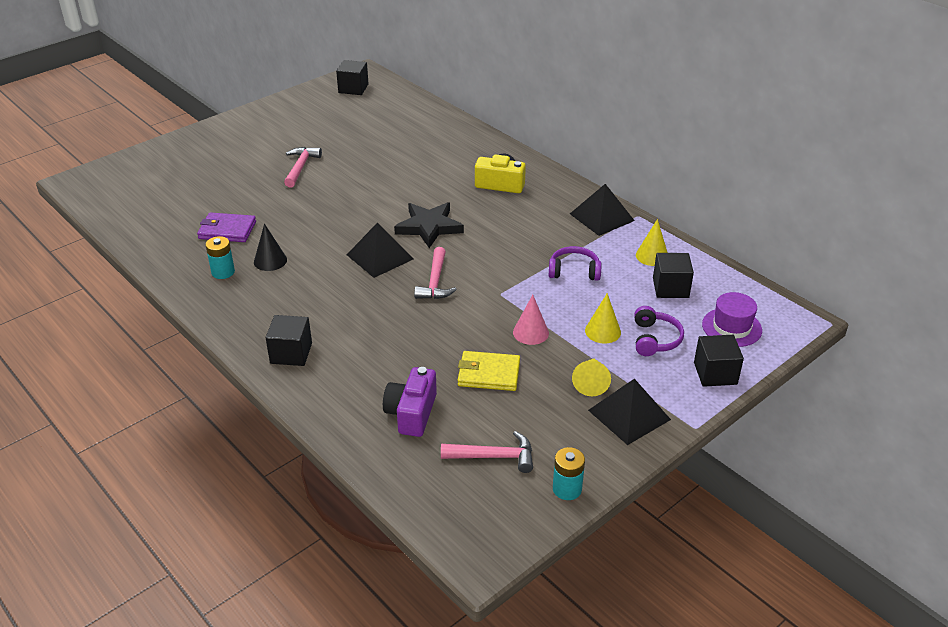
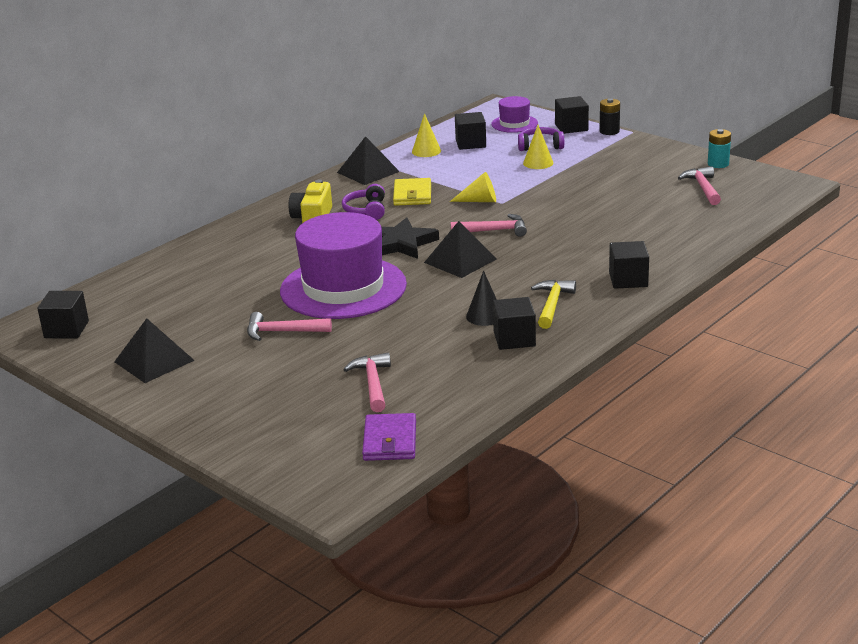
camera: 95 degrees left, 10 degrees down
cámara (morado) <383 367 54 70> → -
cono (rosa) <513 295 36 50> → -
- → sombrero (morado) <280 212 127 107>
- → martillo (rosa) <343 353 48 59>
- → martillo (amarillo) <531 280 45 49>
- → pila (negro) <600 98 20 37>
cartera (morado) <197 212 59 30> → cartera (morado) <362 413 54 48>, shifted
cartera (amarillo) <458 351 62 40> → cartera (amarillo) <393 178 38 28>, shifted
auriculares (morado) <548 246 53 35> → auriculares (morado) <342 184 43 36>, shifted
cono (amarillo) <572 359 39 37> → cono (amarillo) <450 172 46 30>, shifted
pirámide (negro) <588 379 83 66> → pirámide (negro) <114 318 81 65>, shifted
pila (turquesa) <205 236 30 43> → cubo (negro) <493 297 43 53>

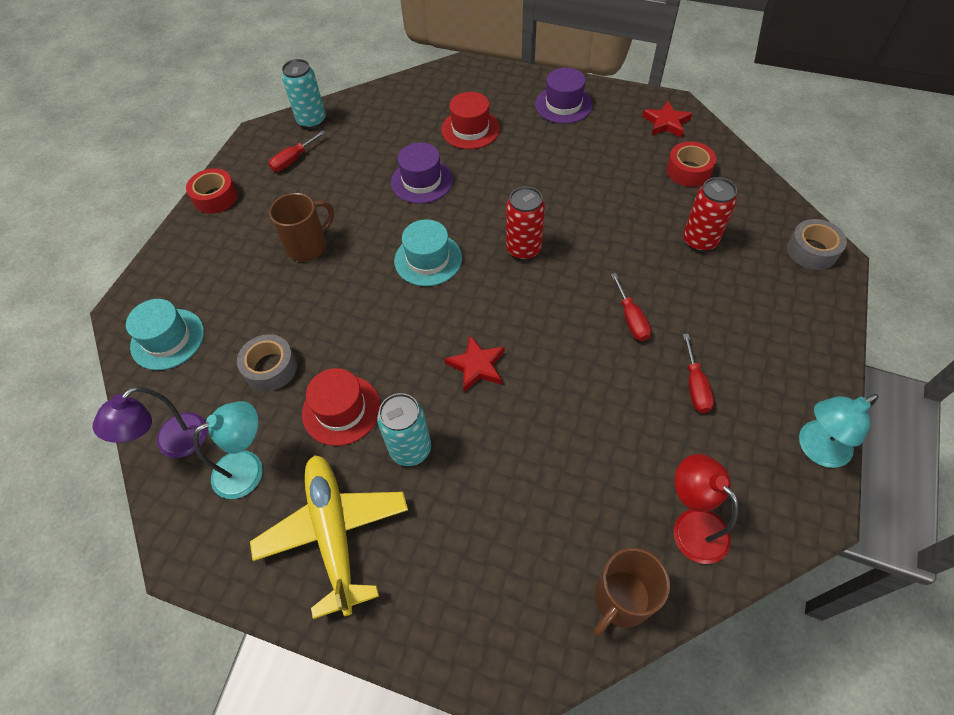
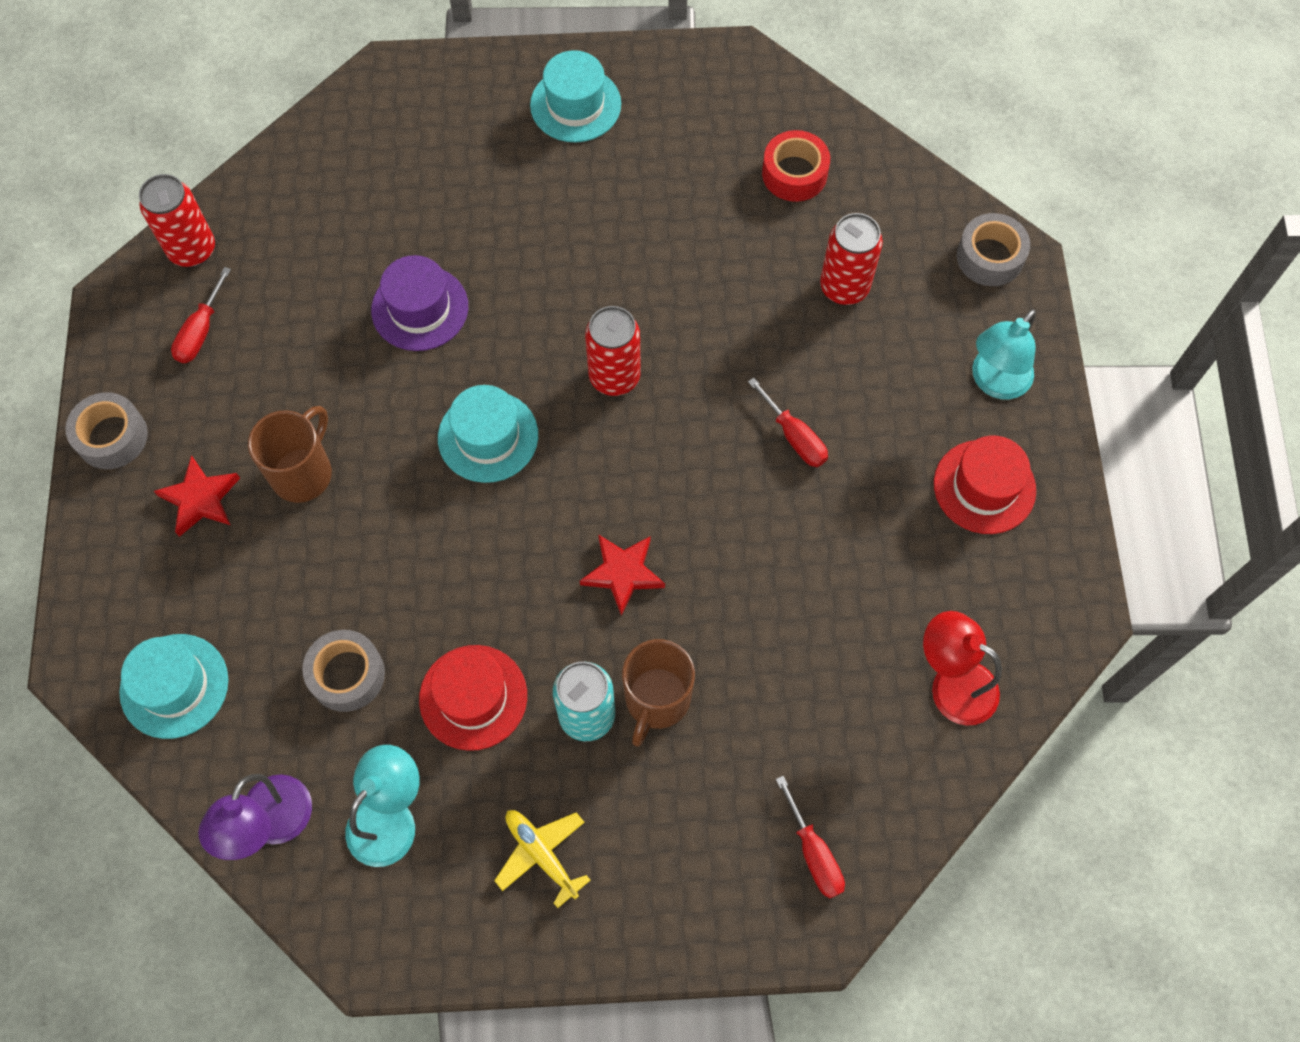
camera: 25 degrees left, 10 degrees up
sombrero (rojo) <441 92 59 57> → sombrero (rojo) <934 435 102 99>, shifted
taza (marrón) <593 548 77 89> → taza (marrón) <622 639 73 108>, shifted
estrella (rojo) <642 101 50 37> → estrella (rojo) <154 455 86 82>, shifted
destornillador (rojo) <683 334 31 79> → destornillador (rojo) <776 776 69 122>, shifted
lámpara (turquesa) <799 394 80 74> → lámpara (turquesa) <972 309 64 91>, shifted
cinta adhesiva (rojo) <186 168 52 46> → cinta adhesiva (gris) <65 392 83 77>
lata (turquesa) <282 59 44 70> → lata (rojo) <139 174 76 93>
sombrero (morado) <535 67 58 57> → sombrero (turquesa) <530 50 91 92>
avión (amarillo) <250 455 158 164> → avión (amarillo) <494 810 97 98>, x0.52

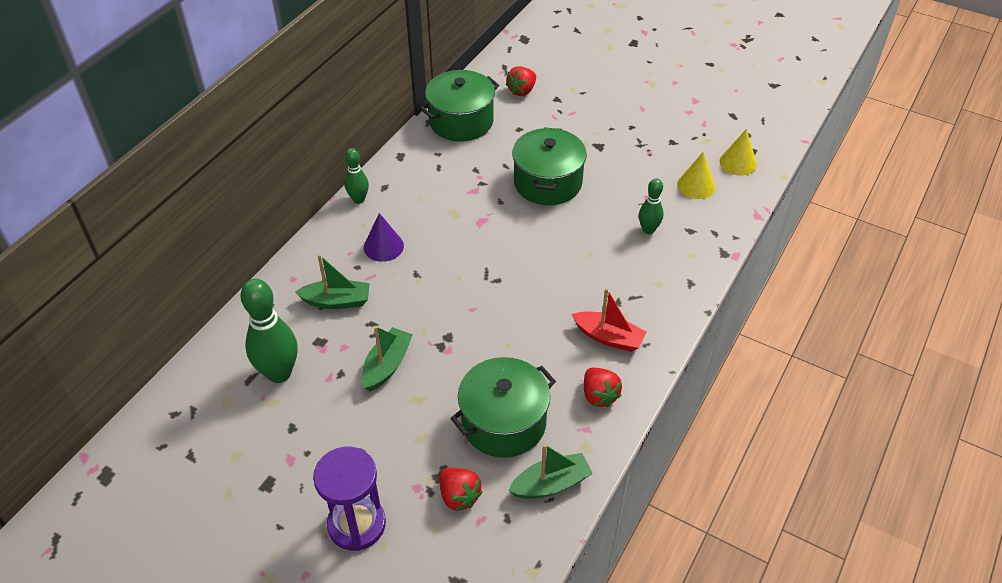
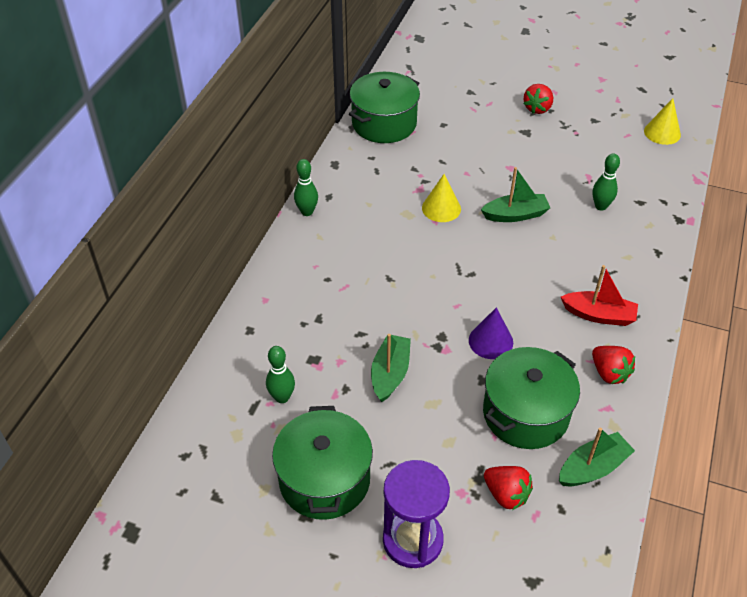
camera: 10 degrees left, 0 degrees up
barco (verde) <295 254 75 55> → barco (verde) <481 167 69 55>, shifted
cono (morado) <364 213 40 49> → cono (morado) <469 307 44 52>, shifted
fresa (rojo) <506 66 30 30> → fresa (rojo) <523 84 30 30>, shifted
olla (verde) <512 128 75 77> → olla (verde) <272 406 101 114>, shifted
cono (amarillo) <677 152 38 47> → cono (amarillo) <422 174 39 48>, shifted
bolo (verde) <240 279 58 104> → bolo (verde) <266 346 29 57>, x0.56

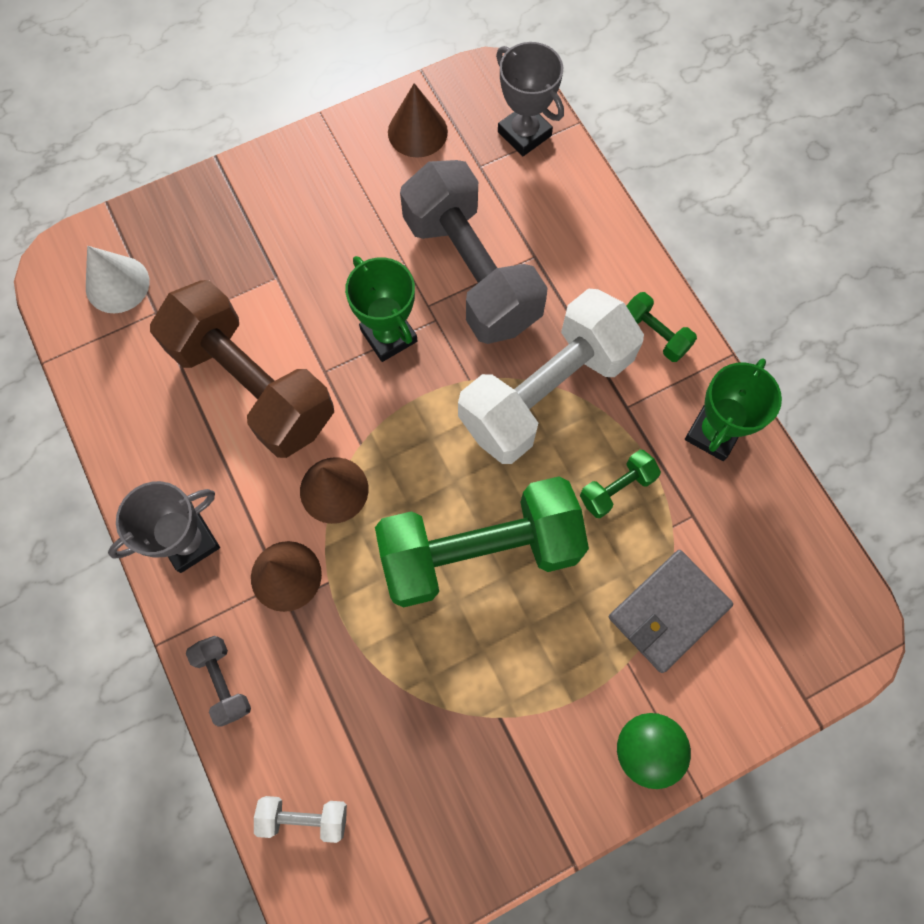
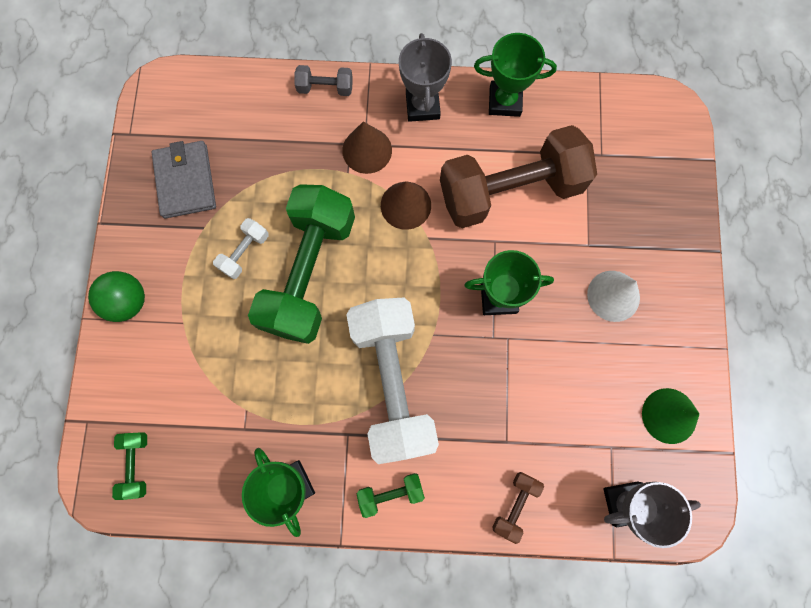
camera: 120 degrees right, 5 degrees up
mancuerna (gris) <400 160 147 184> → -
- → trofeo (verde) <474 33 83 84>
- → mancuerna (marrón) <493 472 51 72>
cono (blanco) <86 246 64 67> → cono (blanco) <587 271 53 51>, shifted
mancuerna (blanco) <254 796 93 47> → mancuerna (blanco) <213 218 56 61>, shifted
mancuerna (verde) <580 450 81 68> → mancuerna (verde) <112 432 35 68>, shifted
cartera (gris) <609 550 124 123> → cartera (gris) <152 141 64 78>, shifted
cono (marrón) <388 83 60 75> → cono (verde) <642 388 58 56>

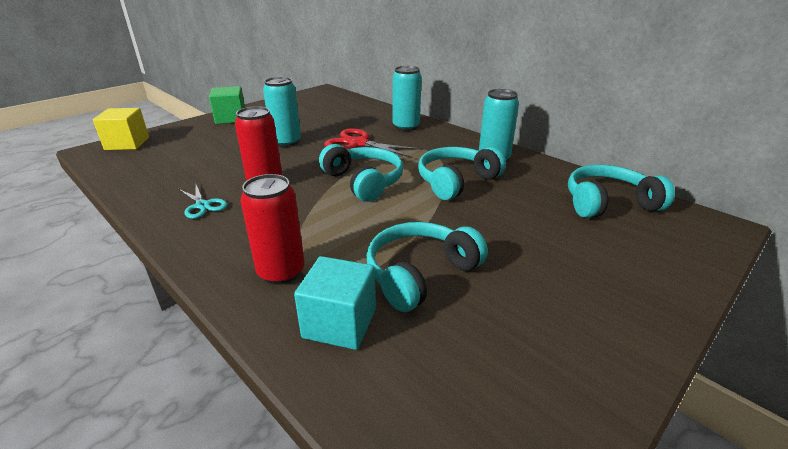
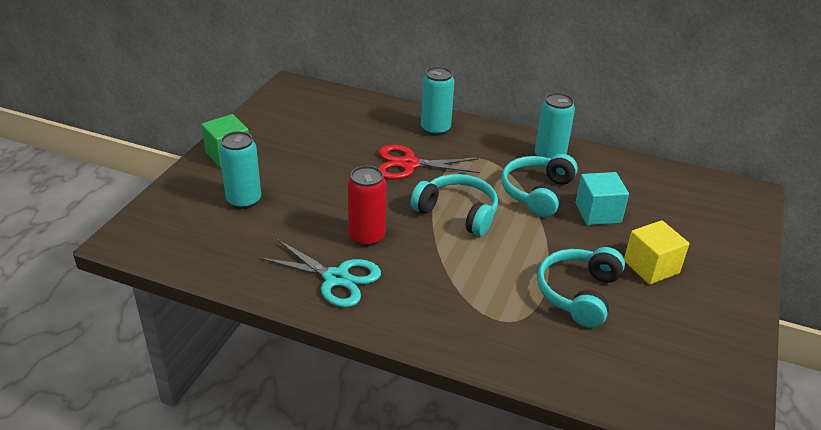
camera: 25 degrees left, 5 degrees up
lata (rojo) <240 174 65 111> → -
auriculares (turquesa) <568 165 107 53> → -
cubo (amarillo) <93 108 56 42> → cubo (amarillo) <624 220 65 64>, shifted
lata (turquesa) <263 77 38 70> → lata (turquesa) <219 131 42 78>, shifted
cubo (turquesa) <294 256 82 94> → cubo (turquesa) <576 172 53 53>, shifted
tijeras (turquesa) <179 185 48 34> → tijeras (turquesa) <258 239 123 68>, x1.70

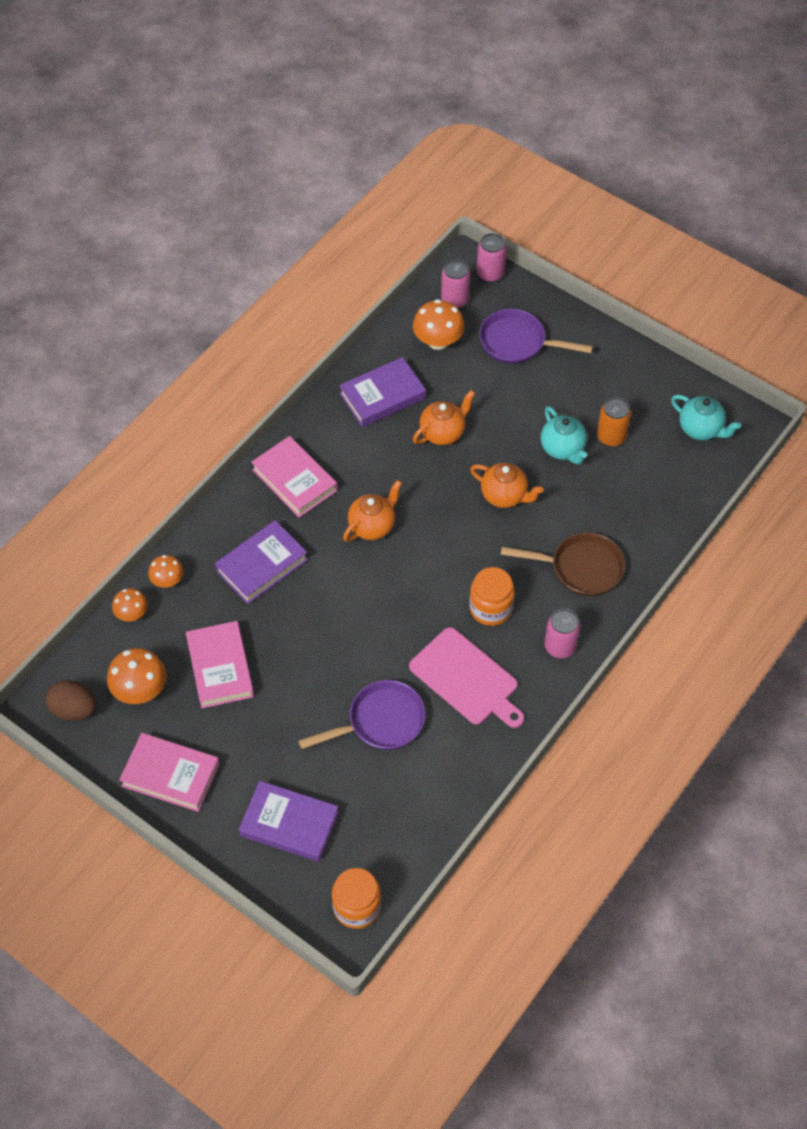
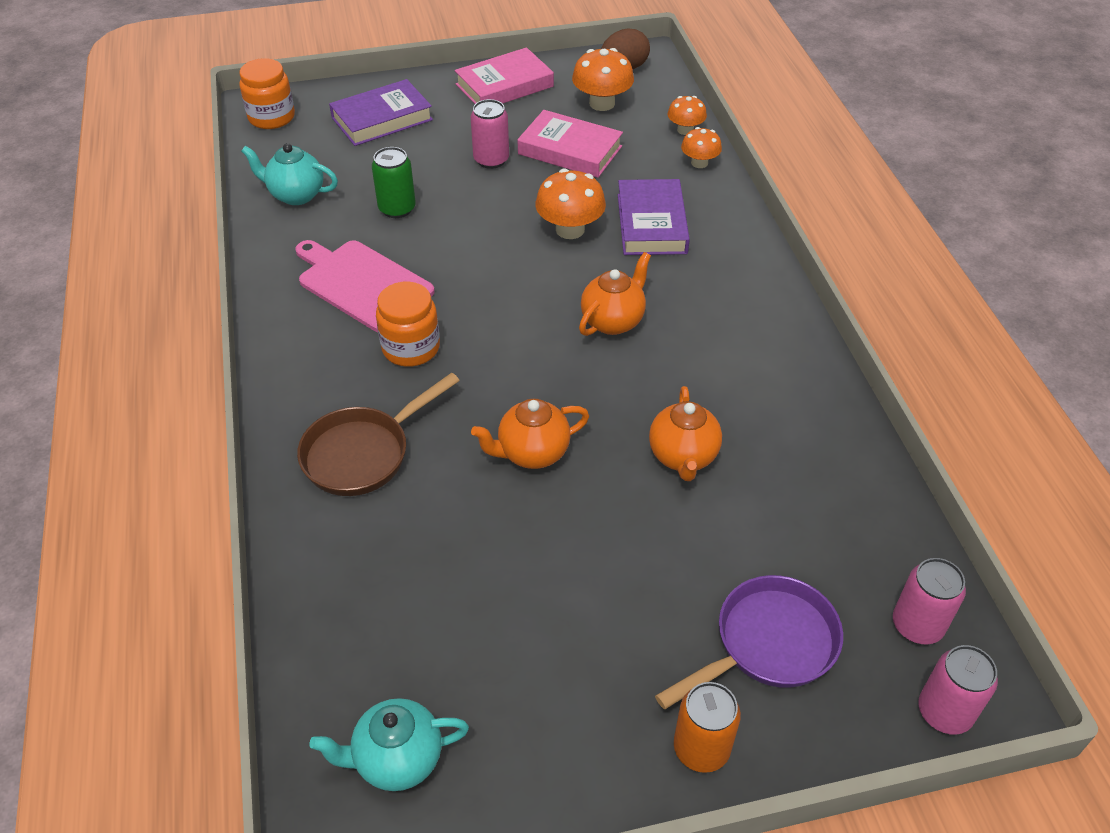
camera: 130 degrees right, 10 degrees down
libro (rosa) <251 436 86 82> → -
libro (morado) <339 357 87 70> → -
seta (naranja) <413 299 52 51> → seta (naranja) <536 169 70 70>, shifted
tetera (turquesa) <541 406 46 58> → tetera (turquesa) <241 143 97 62>, shifted
lata (rosa) <545 609 35 49> → lata (rosa) <471 99 38 70>, shifted
lata (naranja) <597 397 34 49> → lata (naranja) <674 682 67 91>, shifted
sartén (morado) <298 680 128 70> → lata (verde) <372 147 44 71>
tetera (naranja) <343 480 59 62> → tetera (naranja) <579 252 72 84>, 135 degrees counterclockwise
tabla de cortar (rosa) <409 627 115 101> → tabla de cortar (rosa) <295 240 140 92>, 45 degrees clockwise

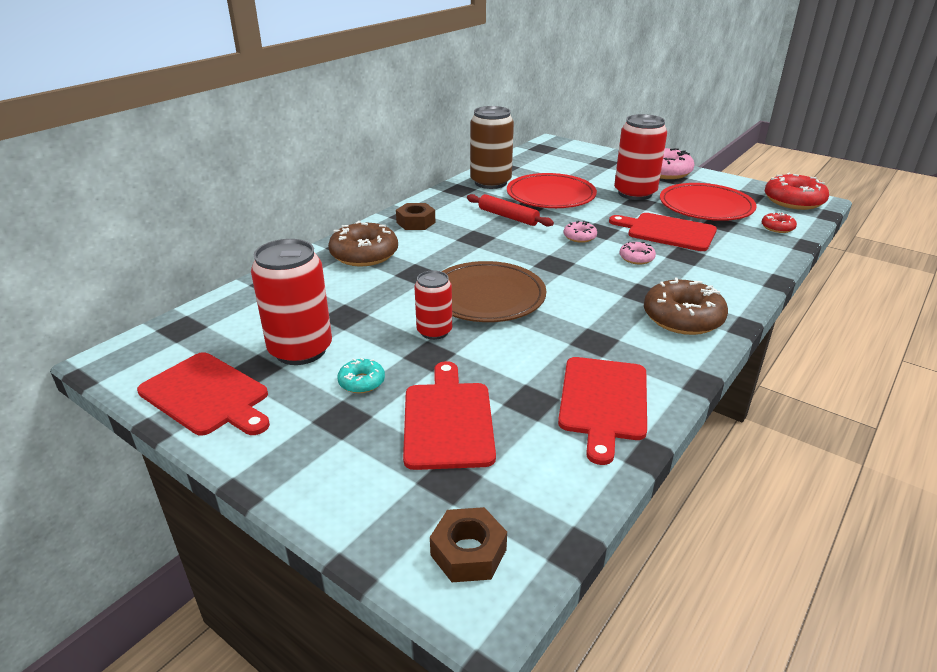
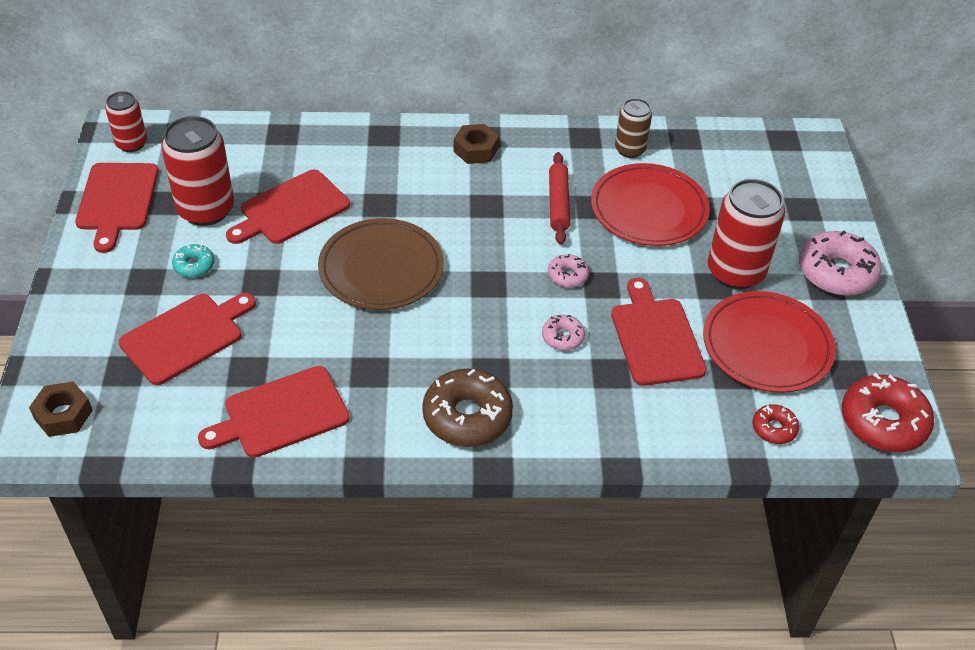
camera: 50 degrees right, 15 degrees up
rosquilla (marrón) <328 221 70 45> → -
- → tabla de cortar (rojo) <226 169 124 75>
lata (rojo) <414 270 38 70> → lata (rojo) <105 91 42 61>, shifted
lata (marrón) <470 106 44 83> → lata (marrón) <615 98 37 60>, x0.58

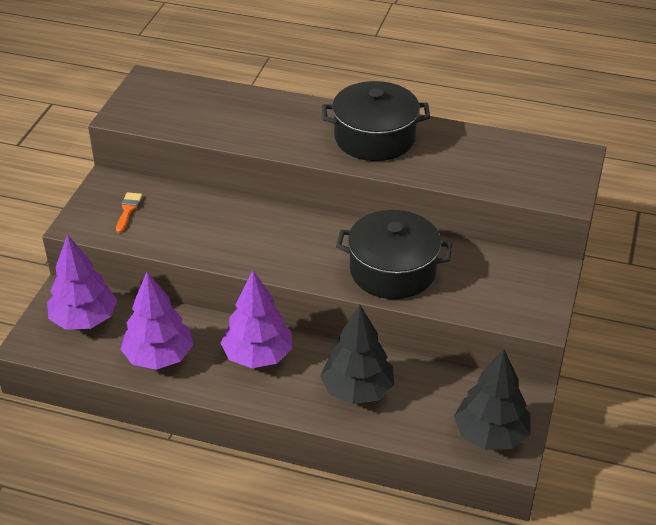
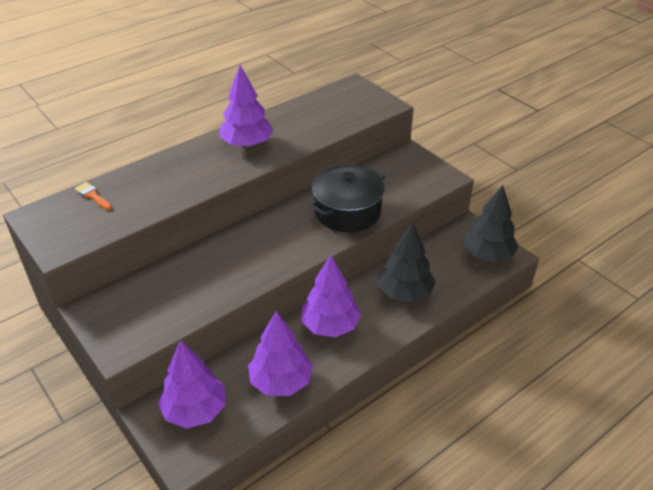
camera: 55 degrees left, 0 degrees up
pincel (naranja) <116 192 26 41> → pincel (naranja) <75 182 37 28>, shifted
olla (negro) <322 81 108 80> → árbol (morado) <219 65 55 83>

